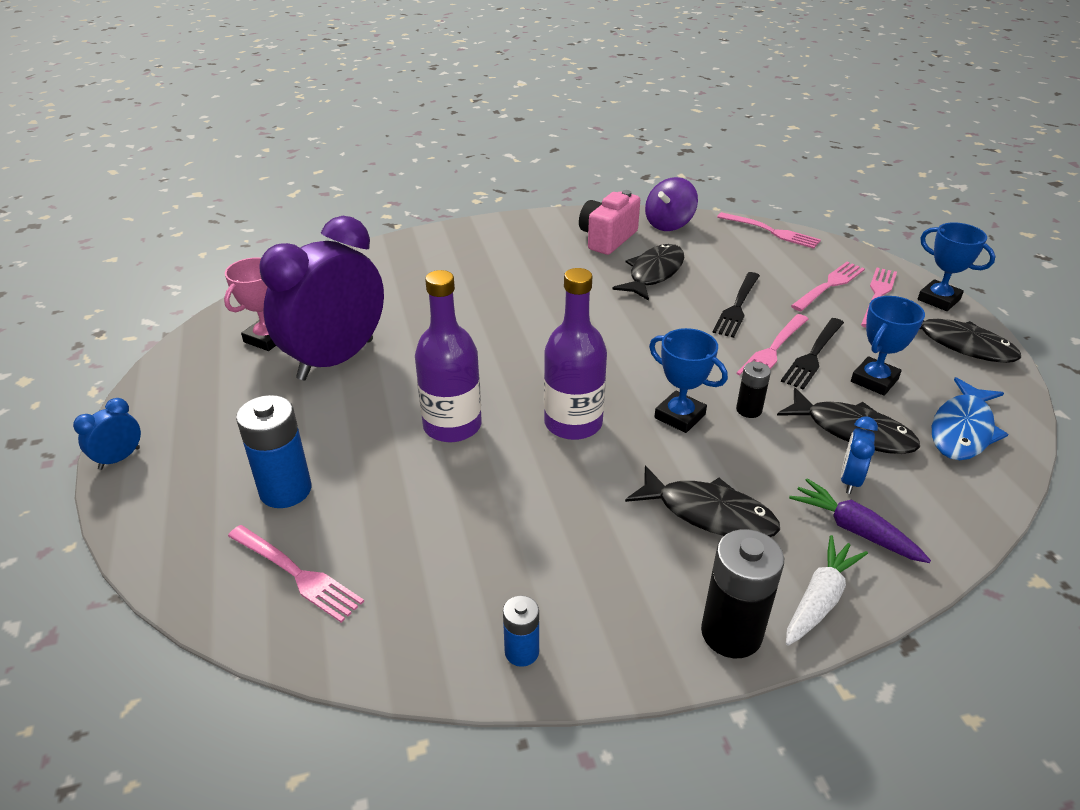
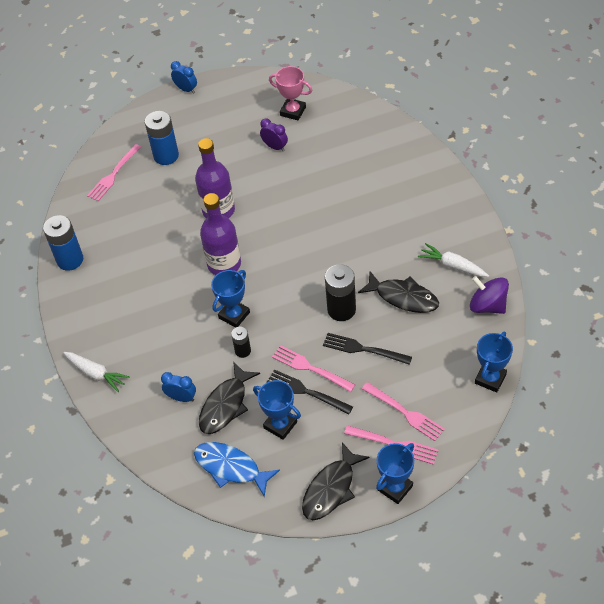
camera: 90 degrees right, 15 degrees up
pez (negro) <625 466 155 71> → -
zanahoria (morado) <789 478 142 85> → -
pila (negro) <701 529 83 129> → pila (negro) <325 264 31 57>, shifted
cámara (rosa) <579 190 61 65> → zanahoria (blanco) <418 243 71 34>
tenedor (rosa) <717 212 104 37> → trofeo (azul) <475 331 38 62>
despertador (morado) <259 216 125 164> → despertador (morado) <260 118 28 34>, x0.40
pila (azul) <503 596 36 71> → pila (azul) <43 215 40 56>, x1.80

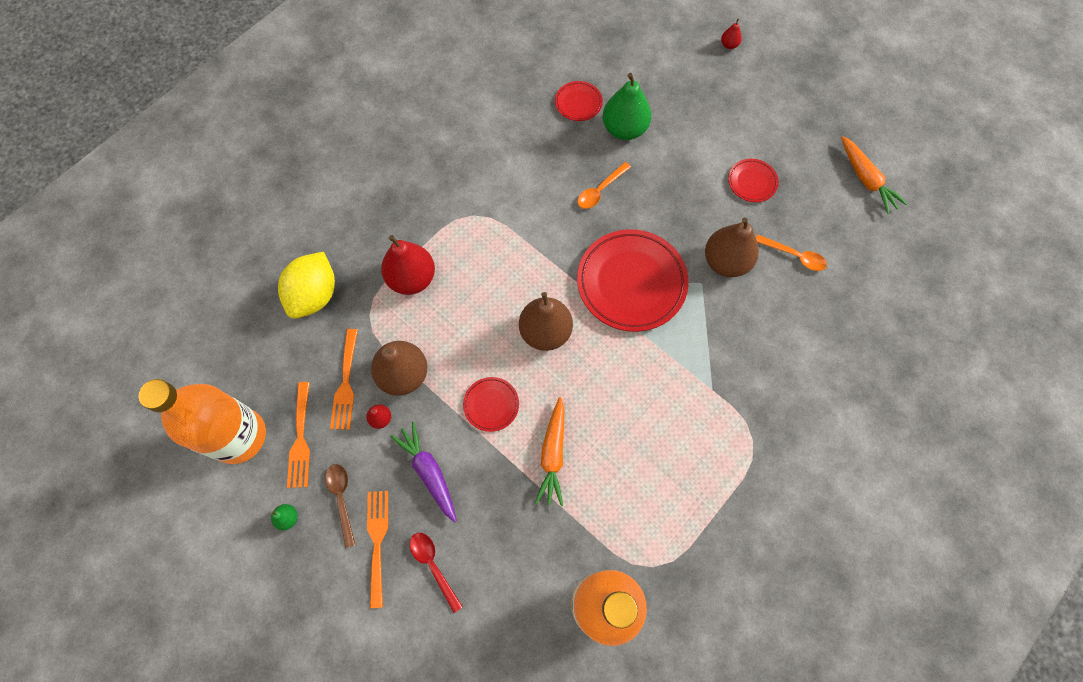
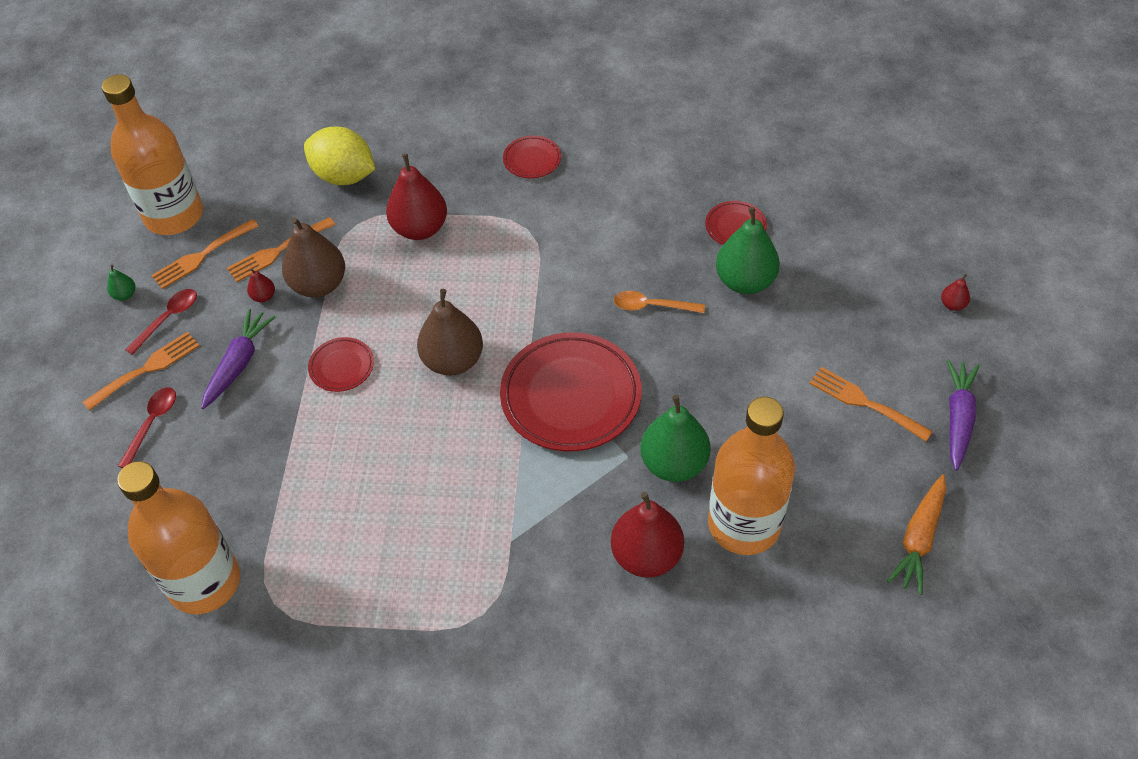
camera: 55 degrees right, 15 degrees down
zanahoria (naranja) <535 397 30 109> → -
- → pera (rojo) <611 492 73 86>
- → tenedor (naranja) <809 367 124 74>
- → zanahoria (morado) <947 359 33 112>
plato (rojo) <728 159 51 43> → plato (rojo) <503 136 58 42>, shifted
cuchara (naranja) <756 234 71 37> → botella (naranja) <708 397 87 158>
cuchara (marrón) <325 464 30 84> → cuchara (rojo) <125 289 72 66>
pera (marrón) <705 217 54 60> → pera (verde) <640 395 70 87>
limón (amarillo) <278 252 57 67> → limón (amarillo) <304 127 71 58>, 45 degrees clockwise

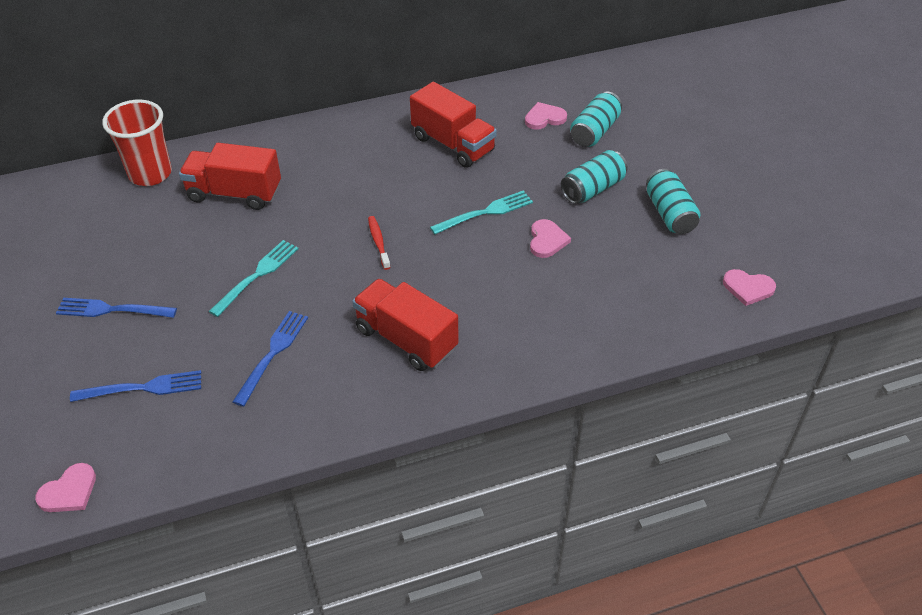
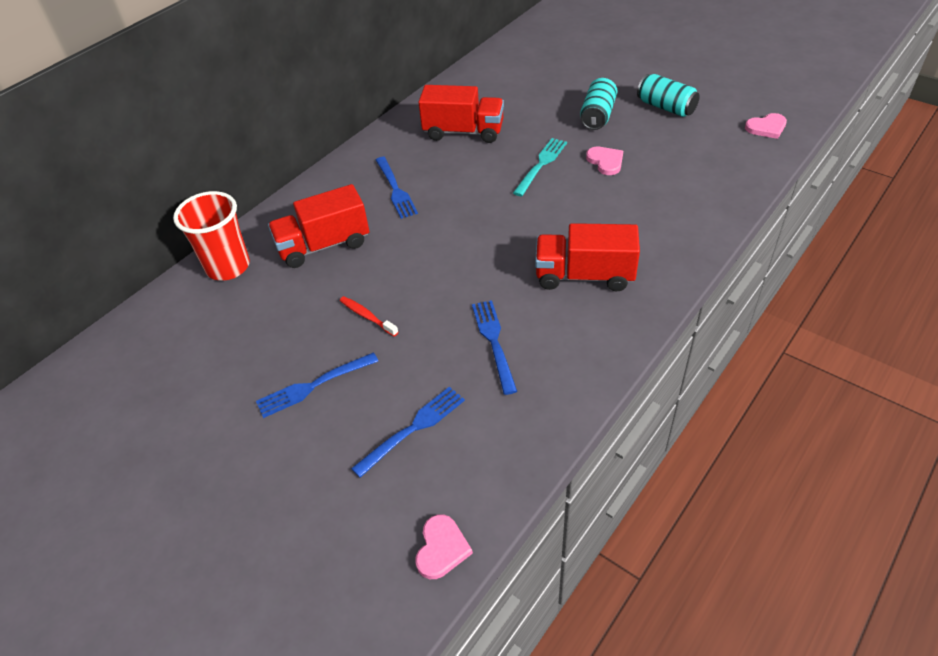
camera: 30 degrees left, 0 degrees up
tenedor (turquesa) <209 240 90 77> → -
corazón (rosa) <525 102 42 28> → -
lata (turquesa) <570 91 52 56> → -
- → tenedor (azul) <376 157 42 62>
cepillo de dientes (rojo) <368 216 23 54> → cepillo de dientes (rojo) <340 296 58 41>, shifted

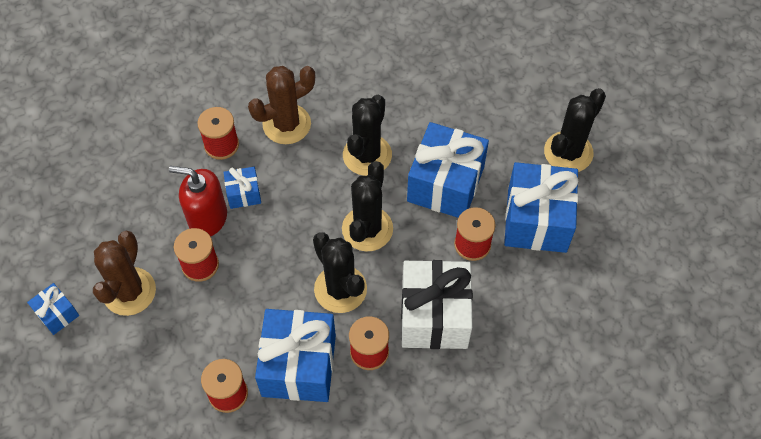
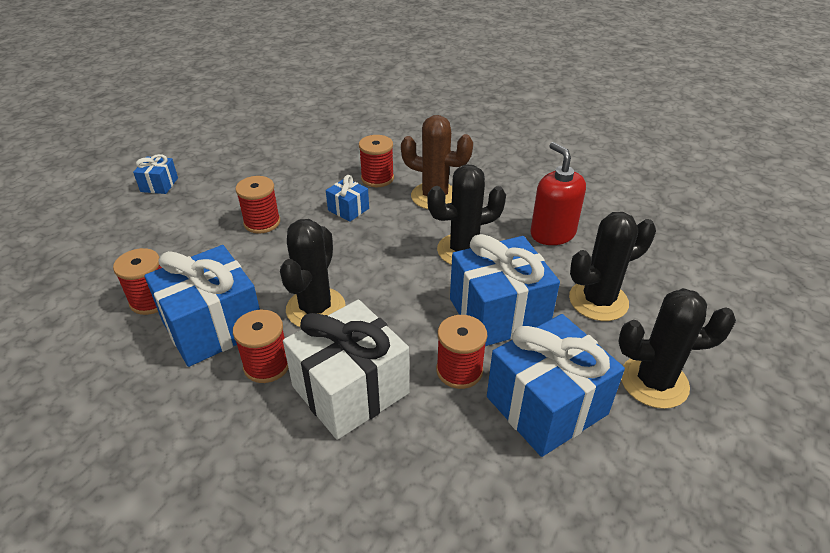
camera: 50 degrees right, 20 degrees down
cactus (marrón) <93 231 63 85> → -
dispensador de jabón (rojo) <169 166 58 70> → dispensador de jabón (rojo) <530 142 56 103>, shifted
cactus (negro) <342 161 51 91> → cactus (negro) <569 212 87 109>, shifted

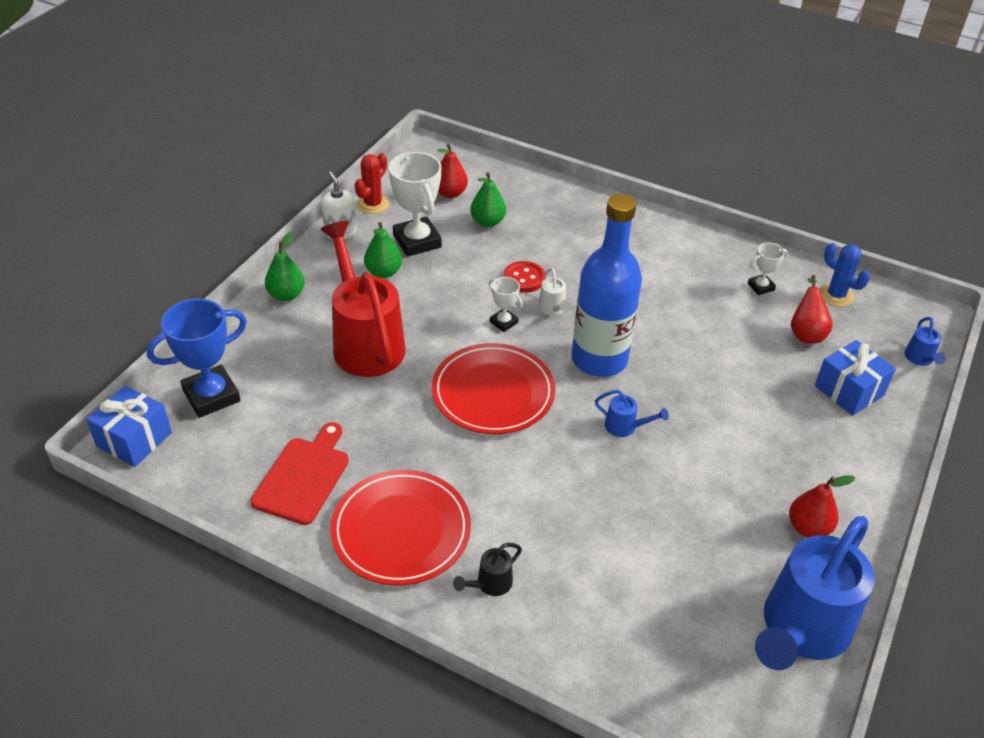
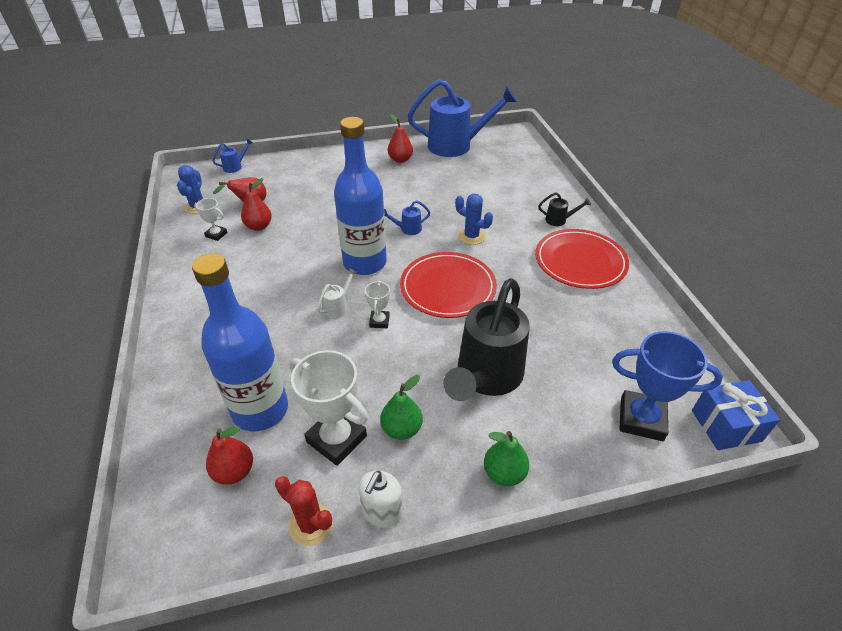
camera: 130 degrees left, 0 degrees up
tabla de cortar (rojo) <251 422 98 103> → -
botón (rojo) <504 261 41 32> → -
regalo (azul) <815 340 81 76> → -
- → pera (rojo) <241 178 31 53>
- → cactus (azul) <455 194 38 51>
pera (verde) <470 172 36 55> → botella (azul) <192 253 96 179>
regadera (rojo) <320 221 85 156> → regadera (negro) <443 278 87 123>
cactus (rojo) <355 153 34 61> → cactus (rojo) <275 476 58 70>, 45 degrees clockwise
trofeo (blanco) <389 152 53 105> → trofeo (blanco) <289 350 79 116>, 75 degrees counterclockwise
regadera (azul) <595 390 74 47> → regadera (azul) <384 200 47 35>, 90 degrees counterclockwise

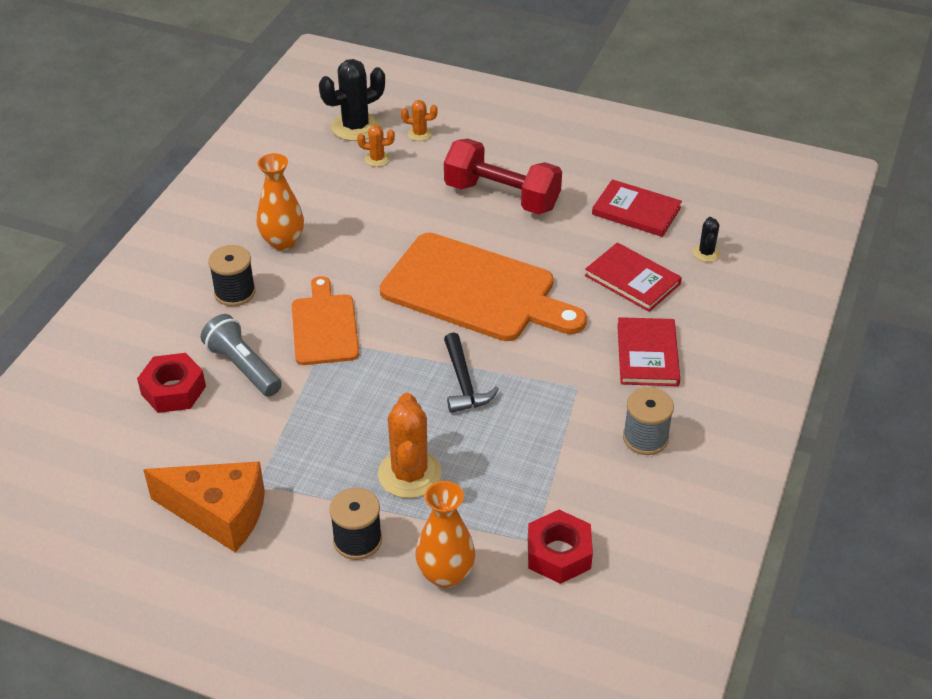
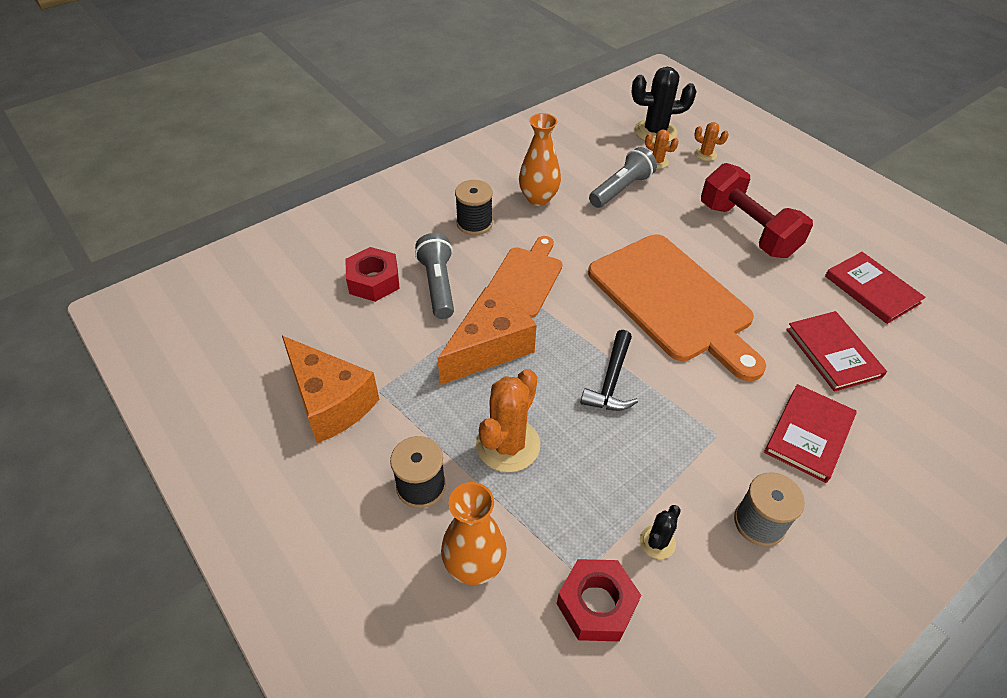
camera: 30 degrees right, 5 degrees up
- → queso (naranja) <437 287 100 98>
- → lámpara de mano (gris) <589 147 68 61>
cactus (negro) <693 217 28 45> → cactus (negro) <640 505 41 54>, shifted

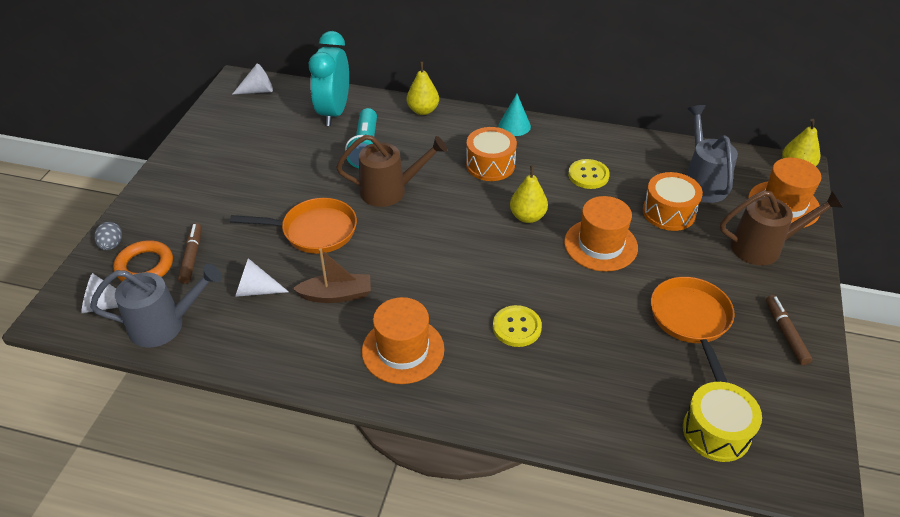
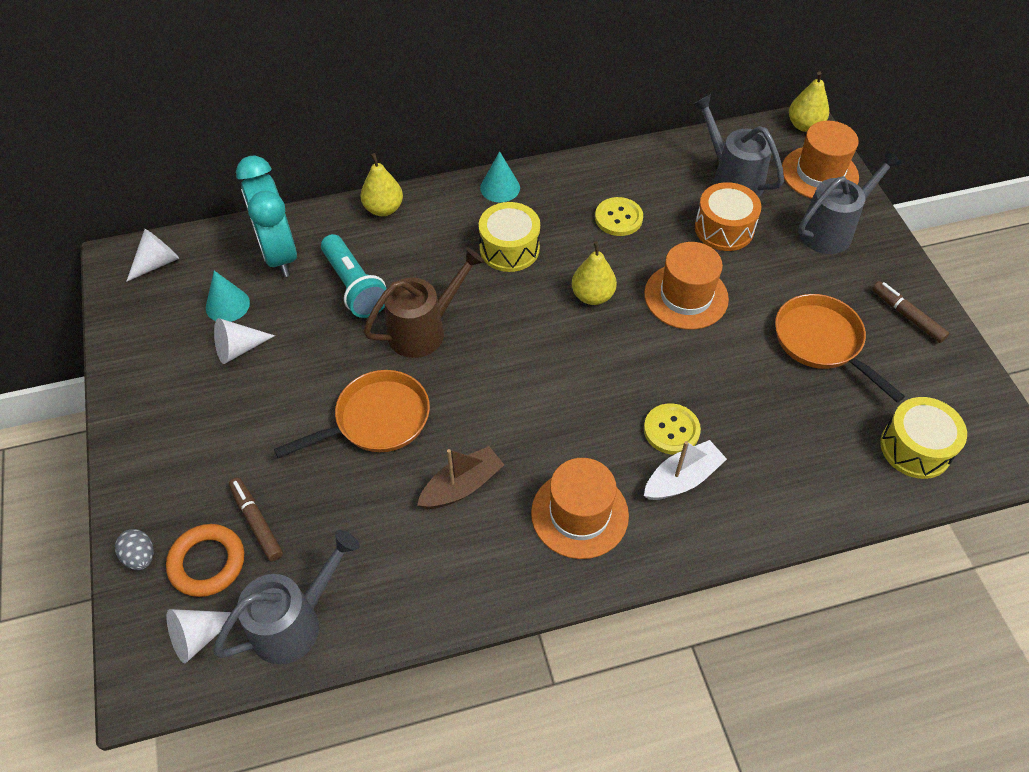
camera: 30 degrees left, 10 degrees up
- → cono (turquesa) <206 271 44 51>
- → barco (blanco) <644 440 83 60>
cono (blanco) <235 258 54 39> → cono (blanco) <214 318 61 46>, shifted
tambor (naranja) <466 127 51 54> → tambor (amarillo) <479 202 61 70>
regadera (marrón) <720 190 123 75> → regadera (gris) <798 150 105 104>

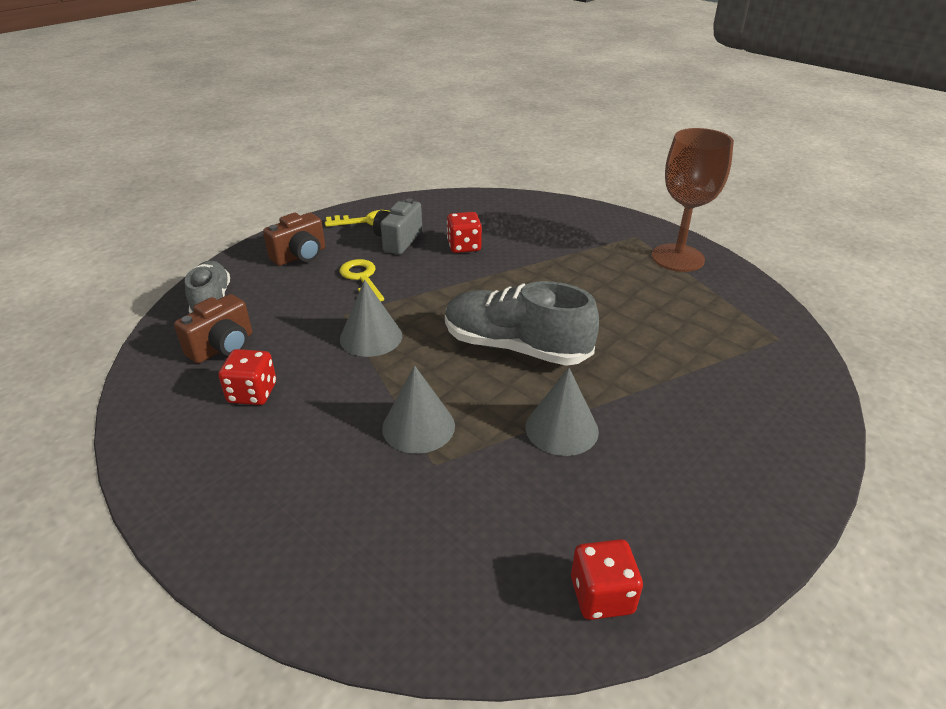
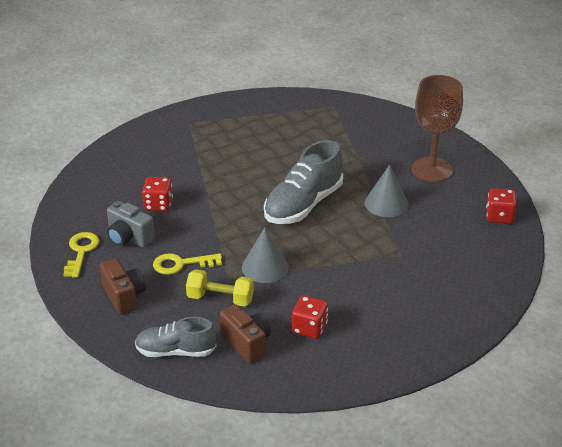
camera: 75 degrees left, 0 degrees up
cono (gris) <382 366 73 88> → -
- → mancuerna (amarillo) <186 269 68 38>
copa (marrón) <652 128 82 144> → copa (marrón) <411 75 52 107>, shifted

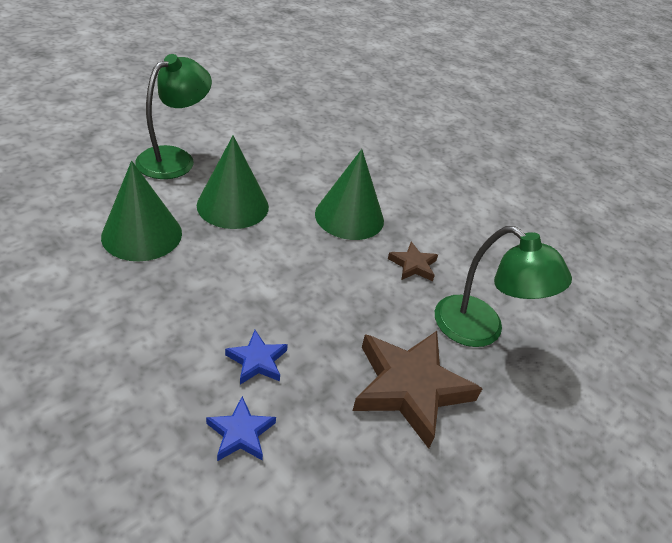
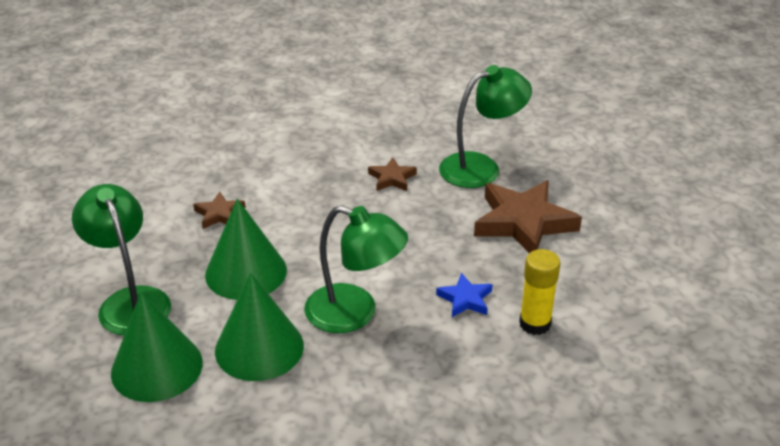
camera: 60 degrees left, 5 degrees down
- → estrella (marrón) <193 192 53 37>
- → lámpara (verde) <304 205 104 128>
cono (verde) <315 149 69 91> → cono (verde) <111 292 92 110>, shifted
estrella (azul) <206 396 70 65> → barra de pegamento (amarillo) <519 249 41 86>

